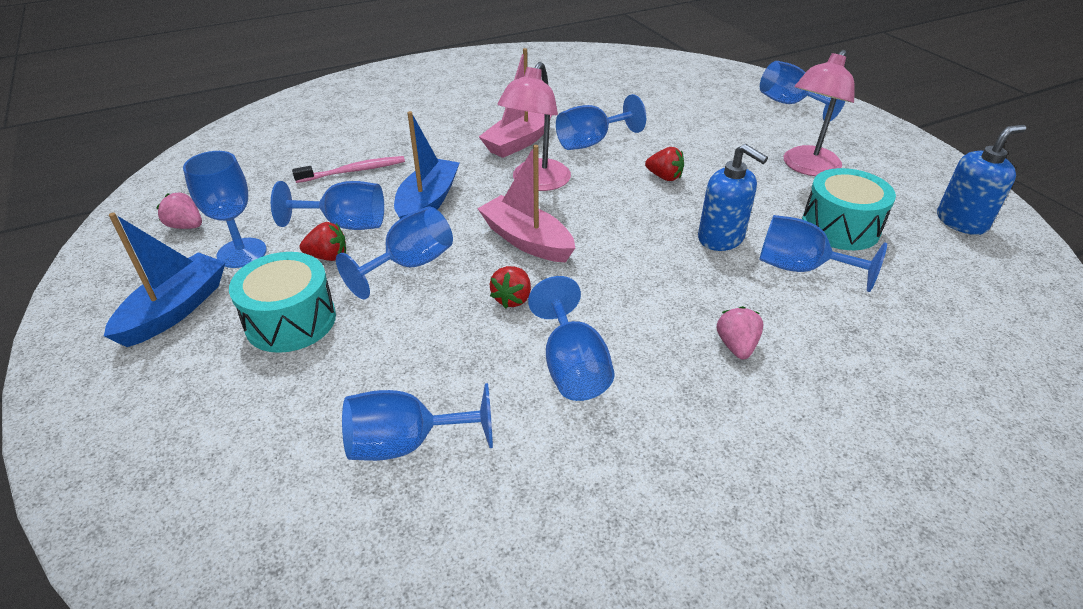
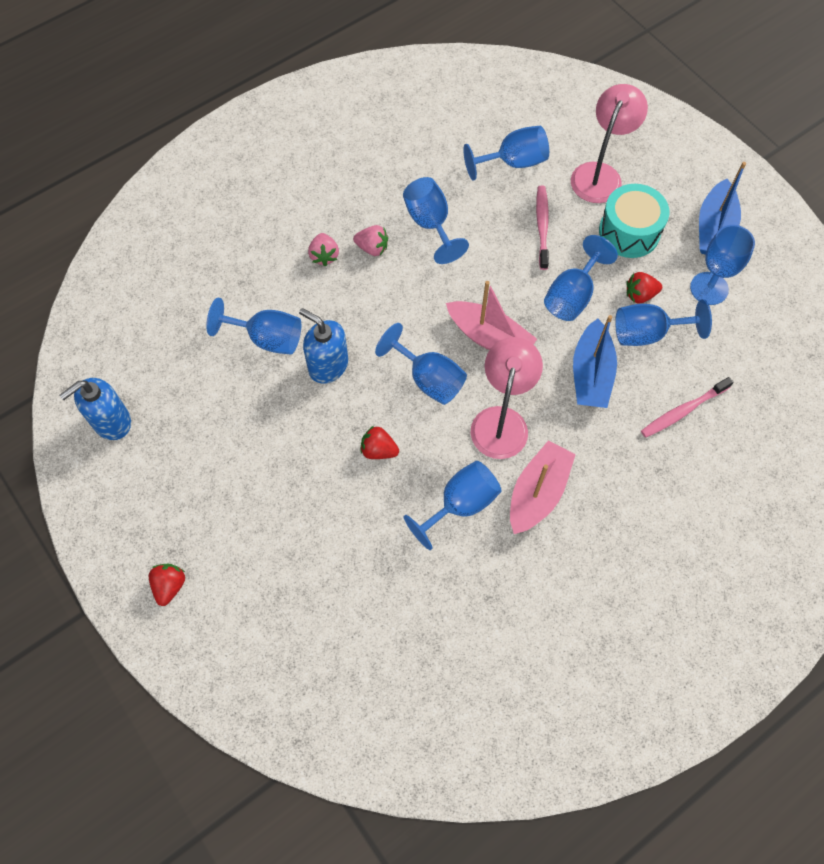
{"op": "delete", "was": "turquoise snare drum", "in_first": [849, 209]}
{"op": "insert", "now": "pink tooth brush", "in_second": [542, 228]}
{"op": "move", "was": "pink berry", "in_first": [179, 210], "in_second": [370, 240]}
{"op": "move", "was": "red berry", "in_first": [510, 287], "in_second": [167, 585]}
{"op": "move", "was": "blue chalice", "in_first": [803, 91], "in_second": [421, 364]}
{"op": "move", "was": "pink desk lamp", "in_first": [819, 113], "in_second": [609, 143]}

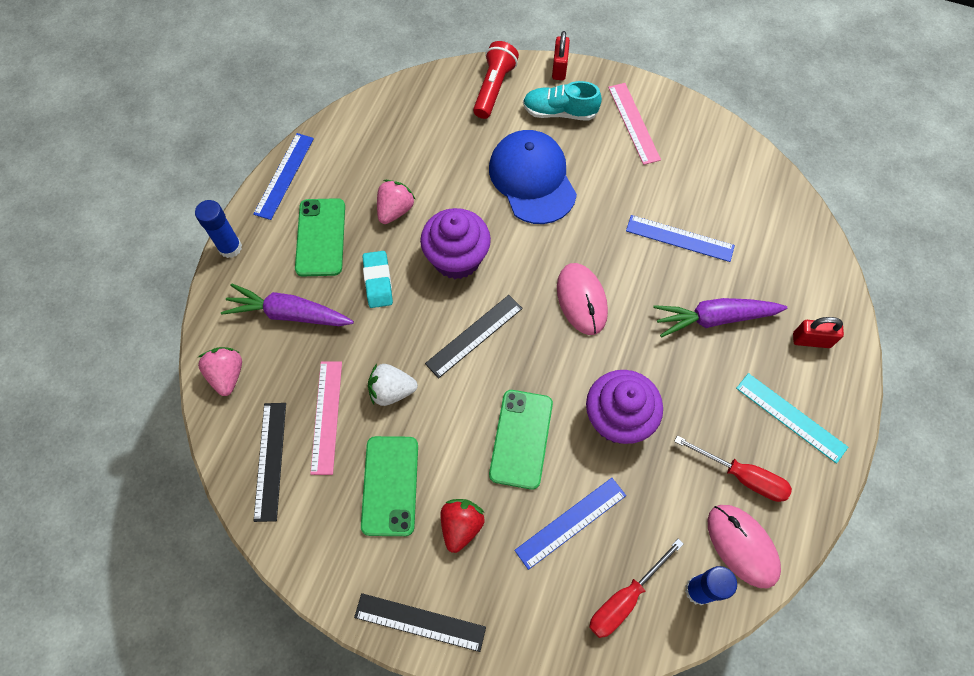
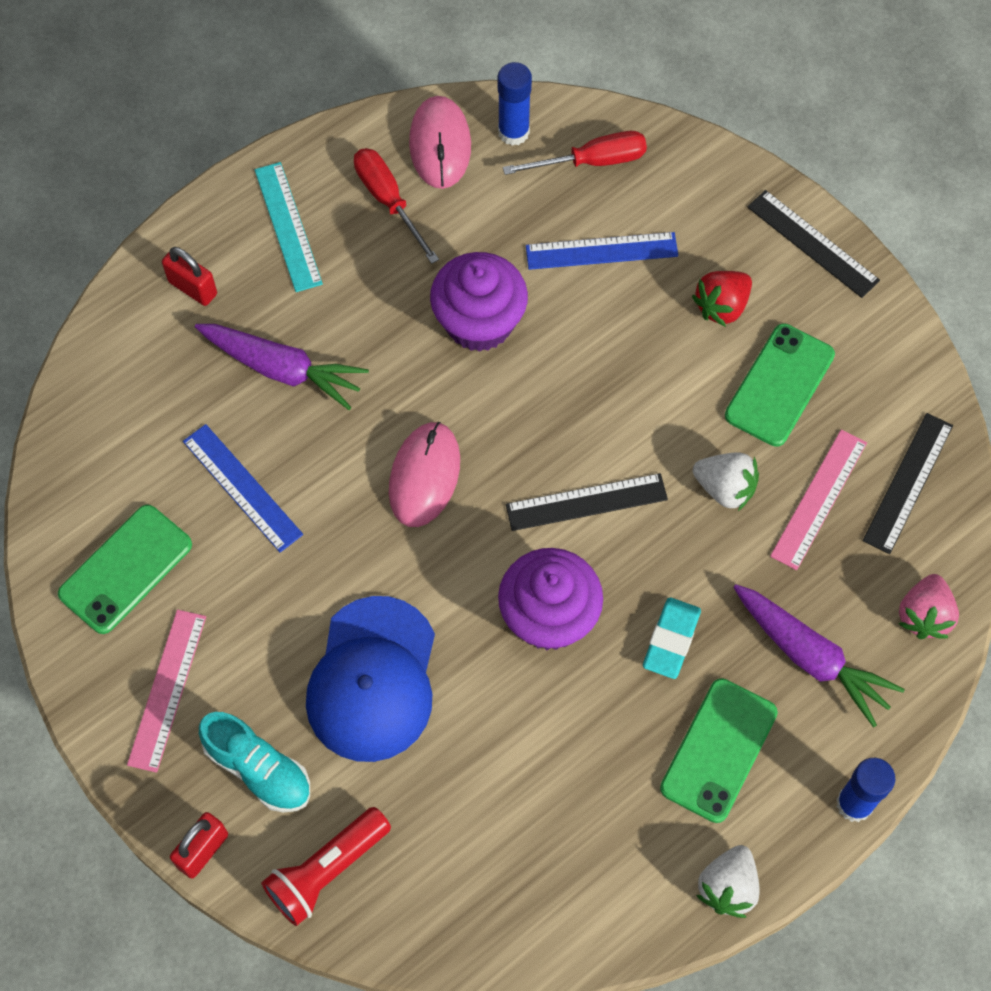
{"op": "delete", "was": "pink berry", "in_first": [396, 202]}
{"op": "move", "was": "green smartphone", "in_first": [521, 440], "in_second": [125, 569]}
{"op": "replace", "was": "blue measuring stick", "now": "pure white berry", "in_first": [283, 176], "in_second": [728, 881]}

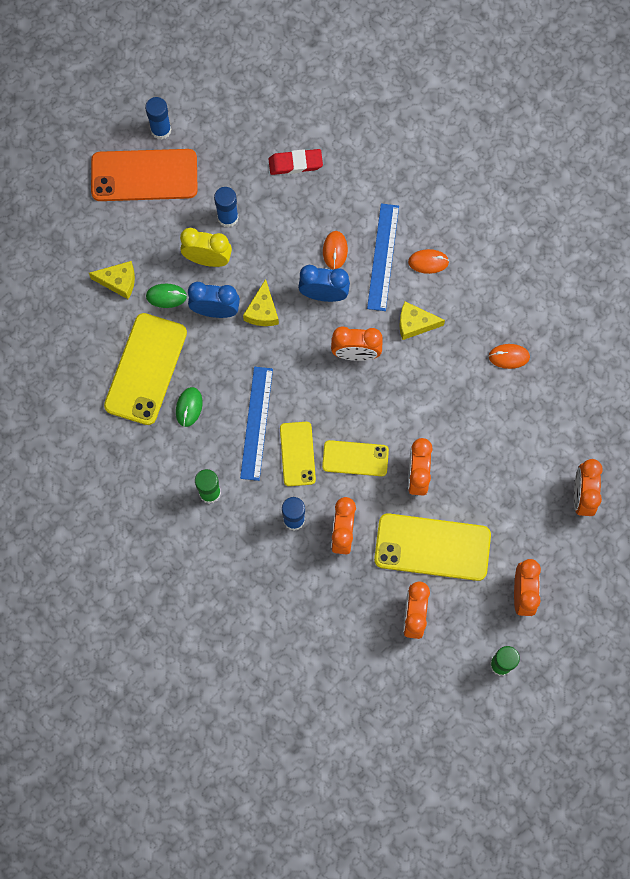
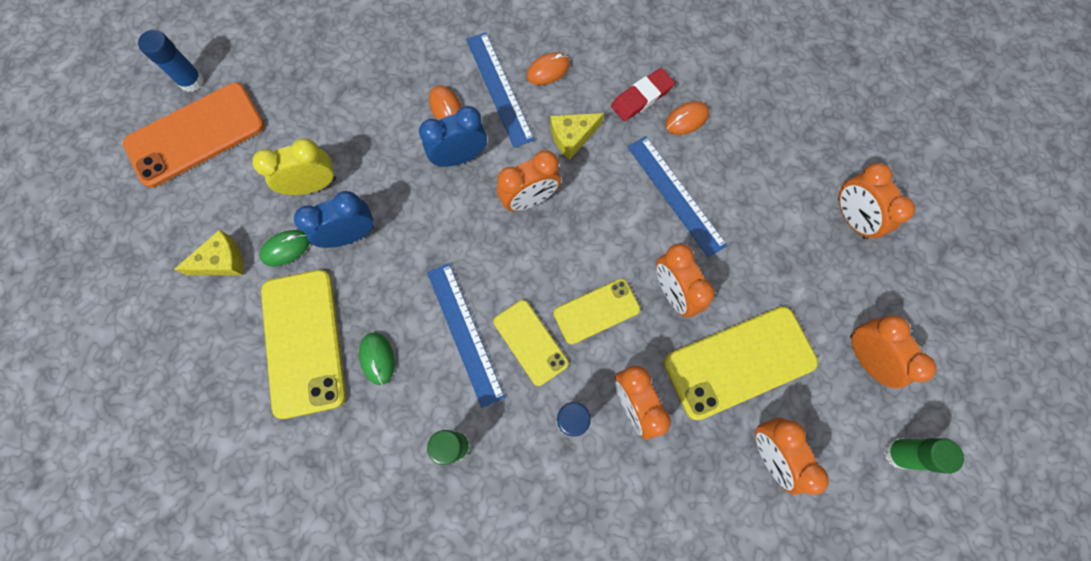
{"op": "delete", "was": "blue glue stick", "in_first": [226, 207]}
{"op": "delete", "was": "bright yellow cheese wedge", "in_first": [261, 302]}
{"op": "insert", "now": "blue measuring stick", "in_second": [677, 197]}
{"op": "move", "was": "red gum eraser", "in_first": [296, 162], "in_second": [643, 94]}

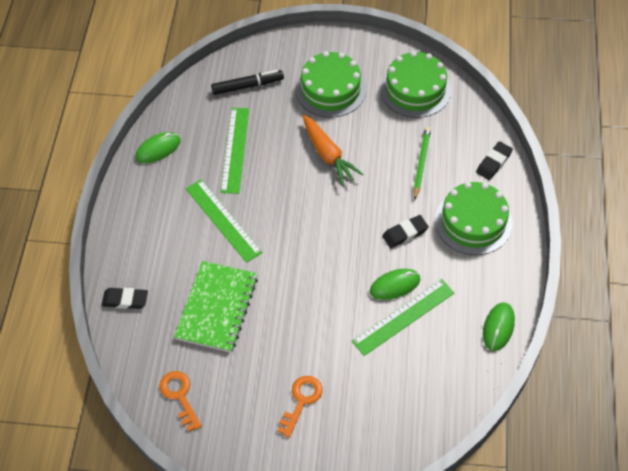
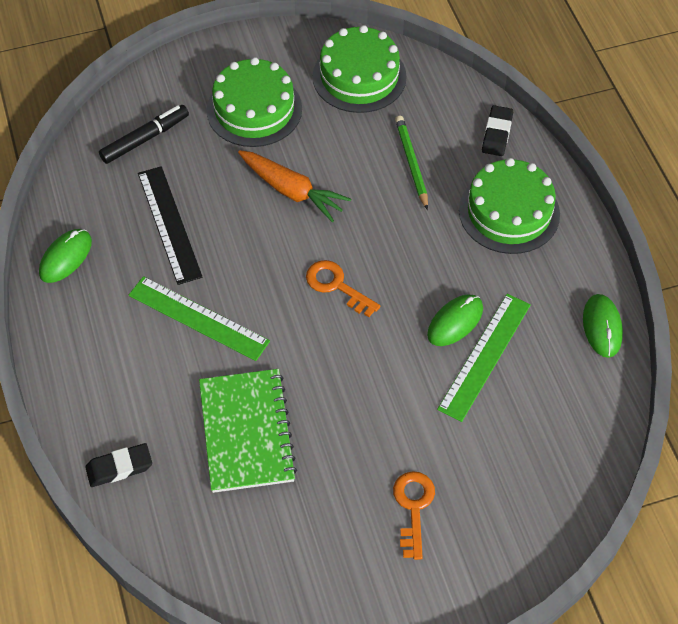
{"op": "delete", "was": "ebony gum eraser", "in_first": [405, 231]}
{"op": "move", "was": "bright orange door key", "in_first": [180, 401], "in_second": [343, 288]}
{"op": "recolor", "was": "green measuring stick", "now": "ebony measuring stick", "in_first": [235, 151], "in_second": [170, 225]}

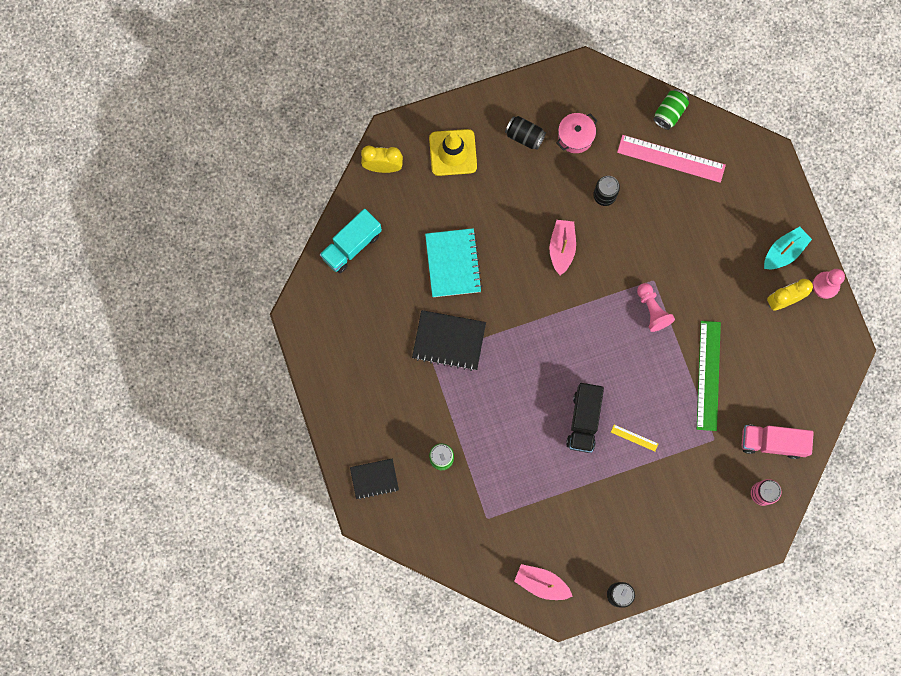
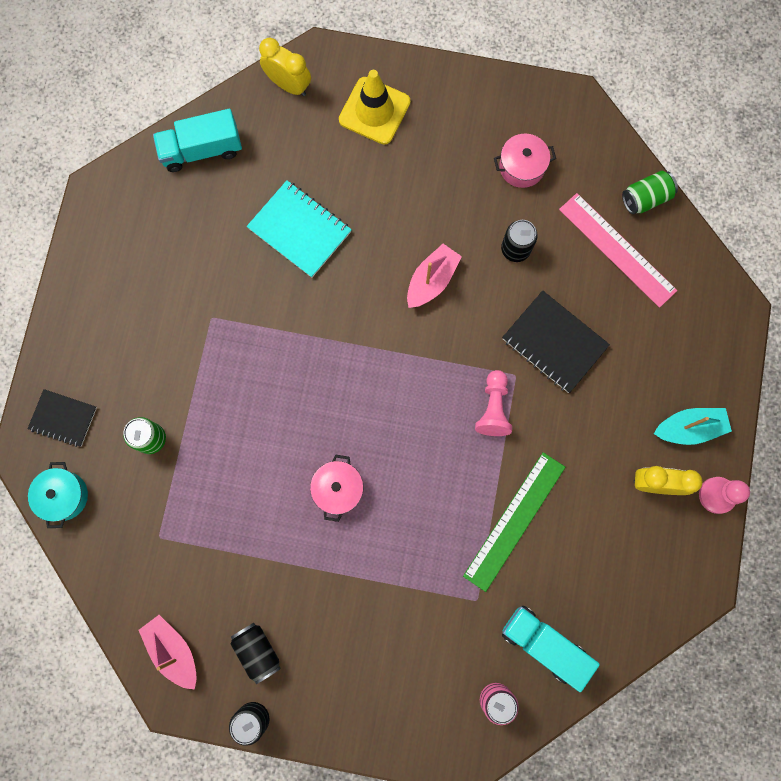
{"op": "delete", "was": "bright yellow measuring stick", "in_first": [634, 438]}
{"op": "insert", "now": "turquoise stockpot", "in_second": [58, 495]}
{"op": "move", "was": "ebony notepad", "in_first": [449, 340], "in_second": [556, 342]}
{"op": "move", "was": "ebony tin", "in_first": [525, 133], "in_second": [256, 653]}
{"op": "replace", "was": "ebony toy truck", "now": "pink stockpot", "in_first": [585, 418], "in_second": [337, 488]}
{"op": "recolor", "was": "pink toy truck", "now": "turquoise toy truck", "in_first": [778, 442], "in_second": [551, 649]}
{"op": "rotate", "was": "turquoise notepad", "in_first": [453, 262], "in_second": [299, 229], "clockwise": -75}

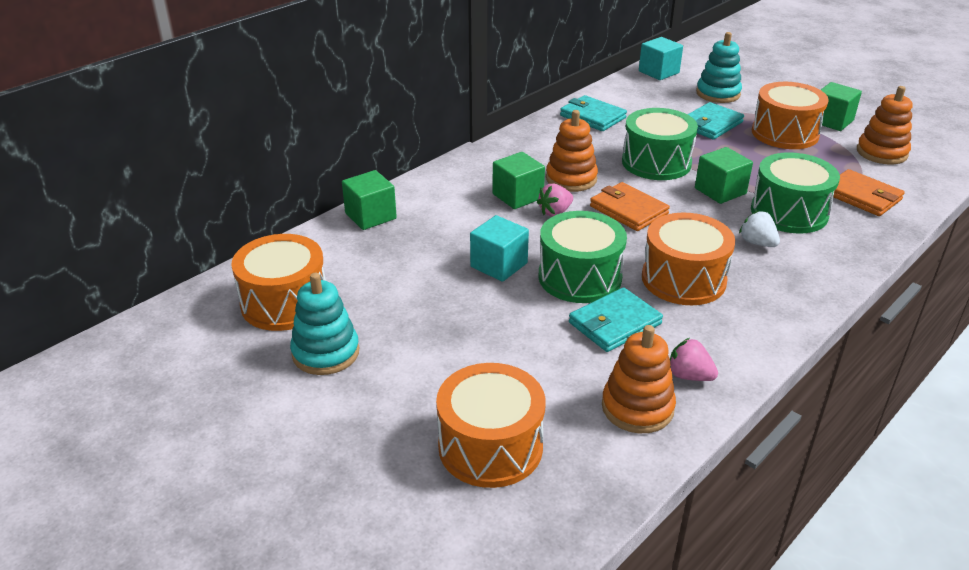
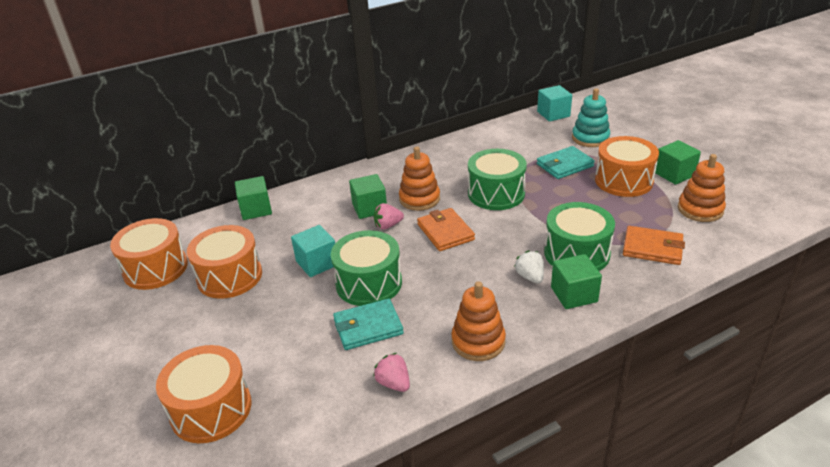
{"op": "delete", "was": "turquoise stacking rings", "in_first": [324, 324]}
{"op": "delete", "was": "turquoise wallet", "in_first": [593, 113]}
{"op": "move", "was": "bright orange stacking rings", "in_first": [639, 379], "in_second": [478, 321]}
{"op": "move", "was": "bright orange snare drum", "in_first": [688, 259], "in_second": [224, 262]}
{"op": "move", "was": "green cube", "in_first": [724, 175], "in_second": [576, 281]}
{"op": "rotate", "was": "bright orange wallet", "in_first": [869, 192], "in_second": [654, 245], "clockwise": -45}

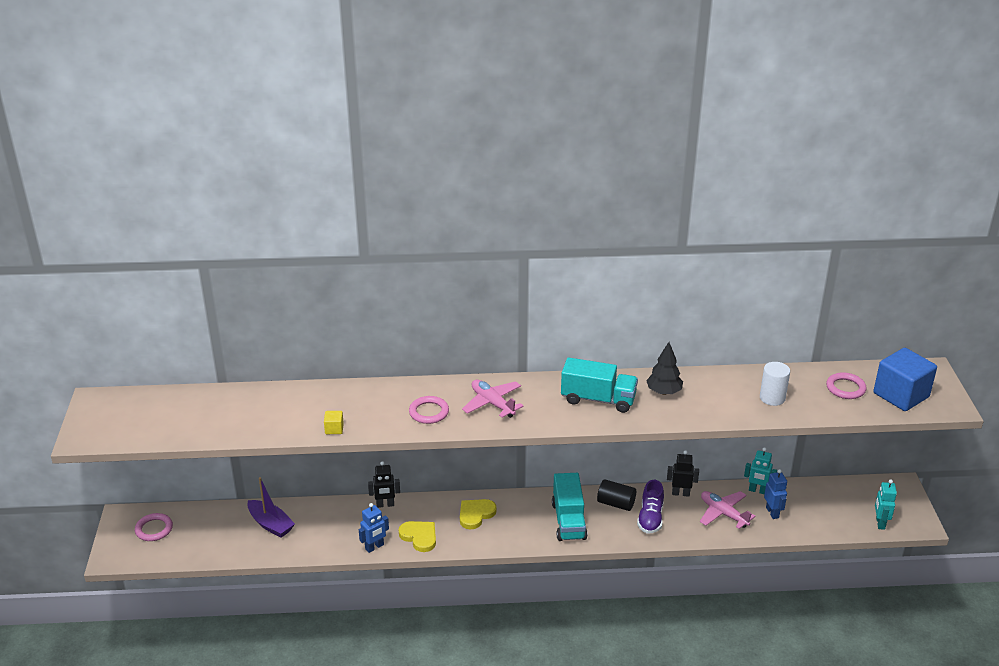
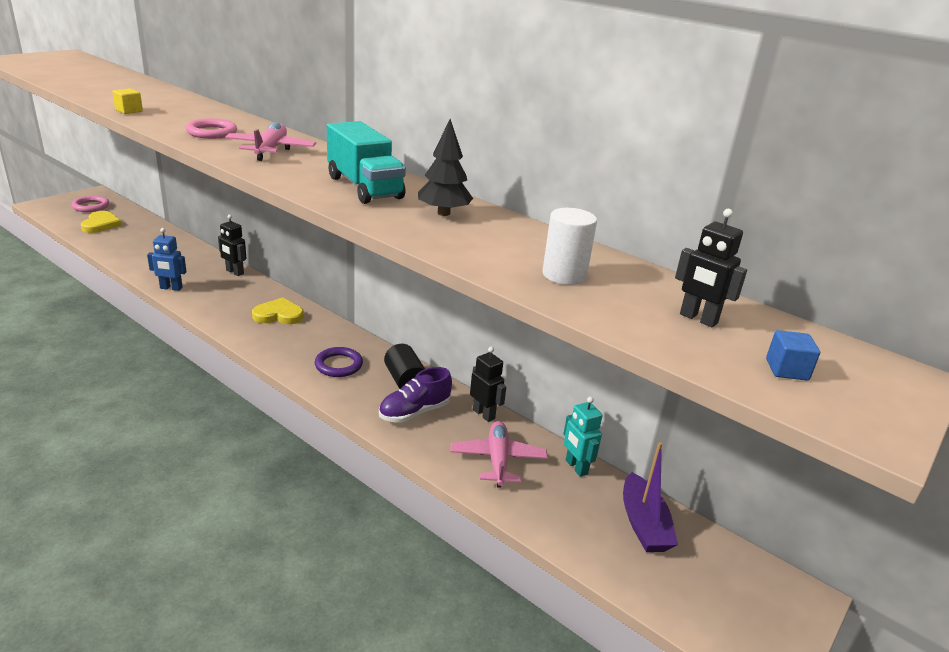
{"op": "delete", "was": "blue robot", "in_first": [775, 494]}
{"op": "delete", "was": "turquoise robot", "in_first": [886, 505]}
{"op": "move", "was": "purple boat", "in_first": [271, 507], "in_second": [650, 497]}
{"op": "move", "was": "bright yellow love heart", "in_first": [417, 536], "in_second": [101, 222]}
{"op": "replace", "was": "turquoise toy truck", "now": "purple torus", "in_first": [570, 507], "in_second": [339, 362]}
{"op": "replace", "was": "pink torus", "now": "ebony robot", "in_first": [846, 385], "in_second": [711, 268]}
{"op": "resize", "was": "blue cube", "in_first": [905, 379], "in_second": [793, 355], "ratio": 0.41}

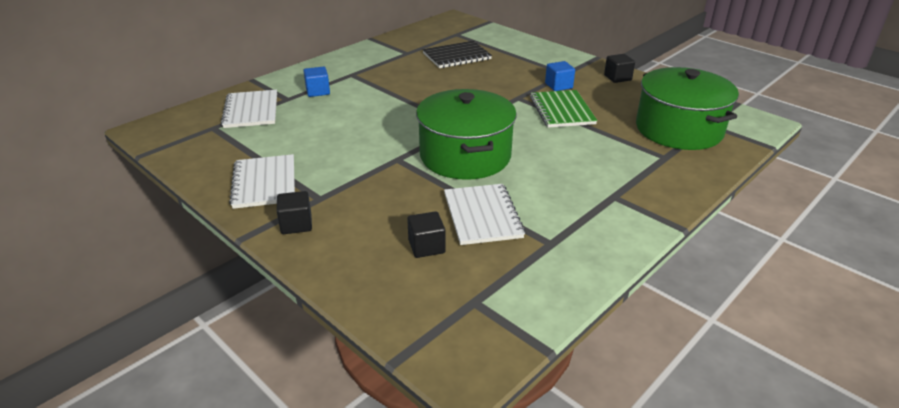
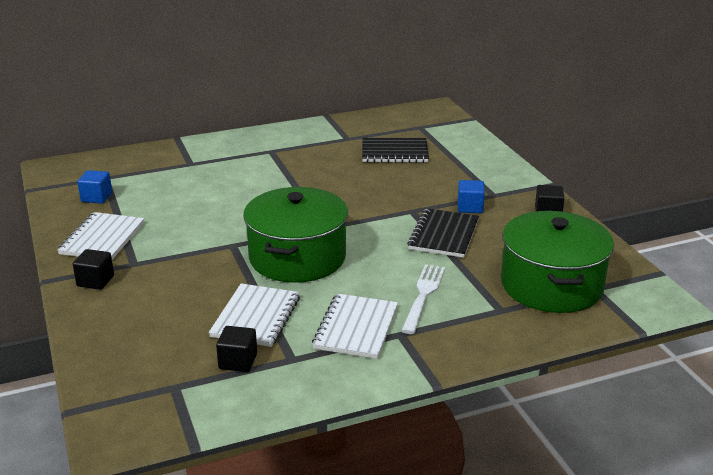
{"op": "insert", "now": "pure white dinner fork", "in_second": [423, 299]}
{"op": "move", "was": "pure white notepad", "in_first": [249, 109], "in_second": [355, 326]}
{"op": "move", "was": "blue cube", "in_first": [317, 82], "in_second": [94, 187]}
{"op": "move", "was": "ebony cube", "in_first": [426, 234], "in_second": [236, 349]}
{"op": "recolor", "was": "green notepad", "now": "ebony notepad", "in_first": [563, 109], "in_second": [443, 233]}

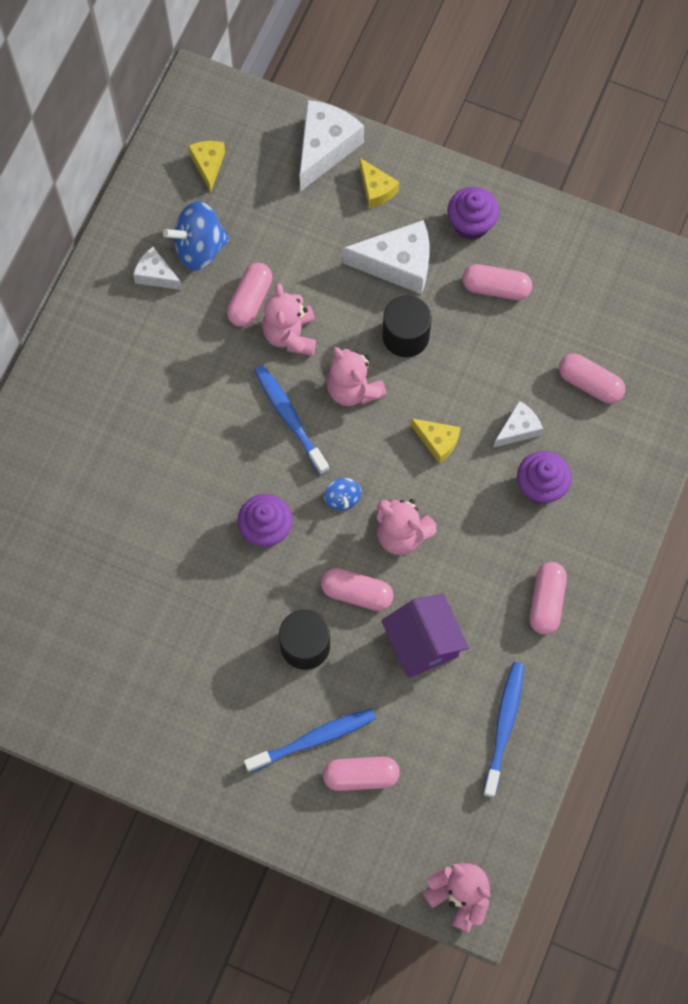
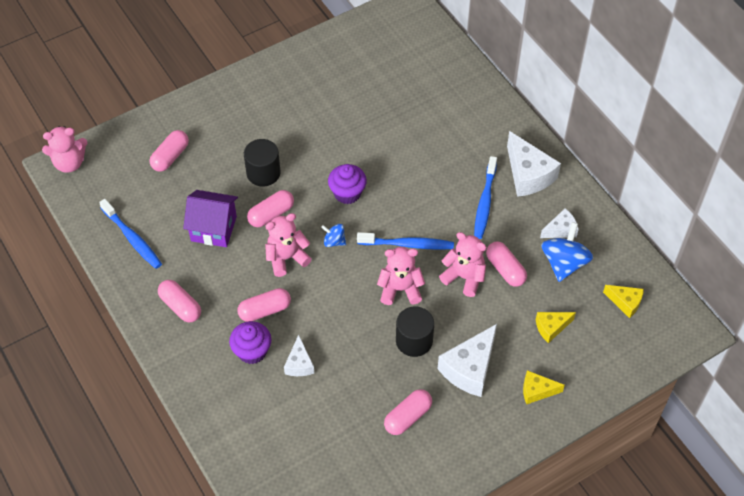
{"op": "delete", "was": "purple muffin", "in_first": [473, 213]}
{"op": "move", "was": "blue tooth brush", "in_first": [310, 740], "in_second": [485, 197]}
{"op": "move", "was": "pure white cheese wedge", "in_first": [332, 146], "in_second": [534, 164]}
{"op": "move", "was": "bright yellow cheese wedge", "in_first": [436, 441], "in_second": [556, 327]}
{"op": "move", "was": "pink capsule", "in_first": [592, 378], "in_second": [264, 305]}

